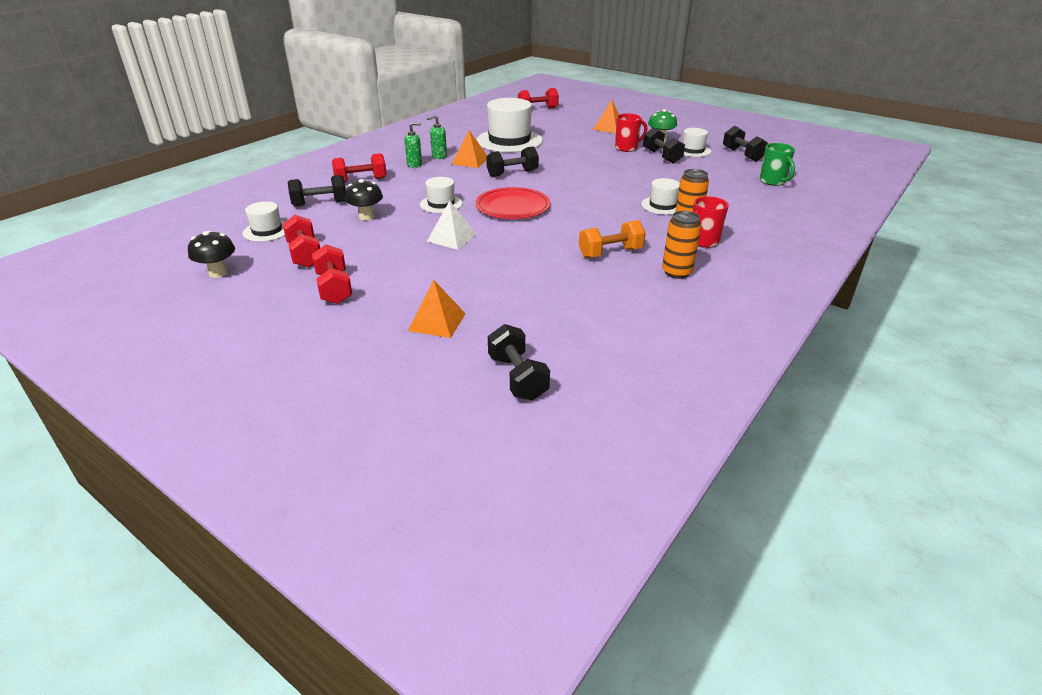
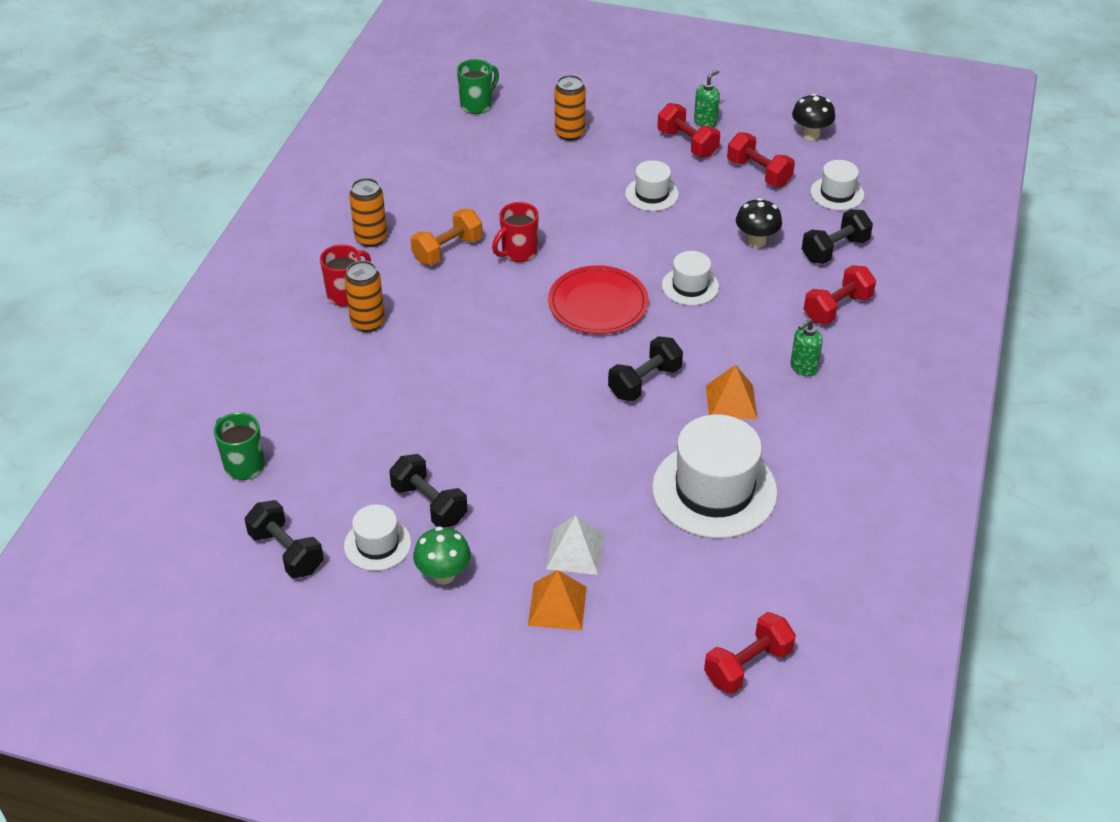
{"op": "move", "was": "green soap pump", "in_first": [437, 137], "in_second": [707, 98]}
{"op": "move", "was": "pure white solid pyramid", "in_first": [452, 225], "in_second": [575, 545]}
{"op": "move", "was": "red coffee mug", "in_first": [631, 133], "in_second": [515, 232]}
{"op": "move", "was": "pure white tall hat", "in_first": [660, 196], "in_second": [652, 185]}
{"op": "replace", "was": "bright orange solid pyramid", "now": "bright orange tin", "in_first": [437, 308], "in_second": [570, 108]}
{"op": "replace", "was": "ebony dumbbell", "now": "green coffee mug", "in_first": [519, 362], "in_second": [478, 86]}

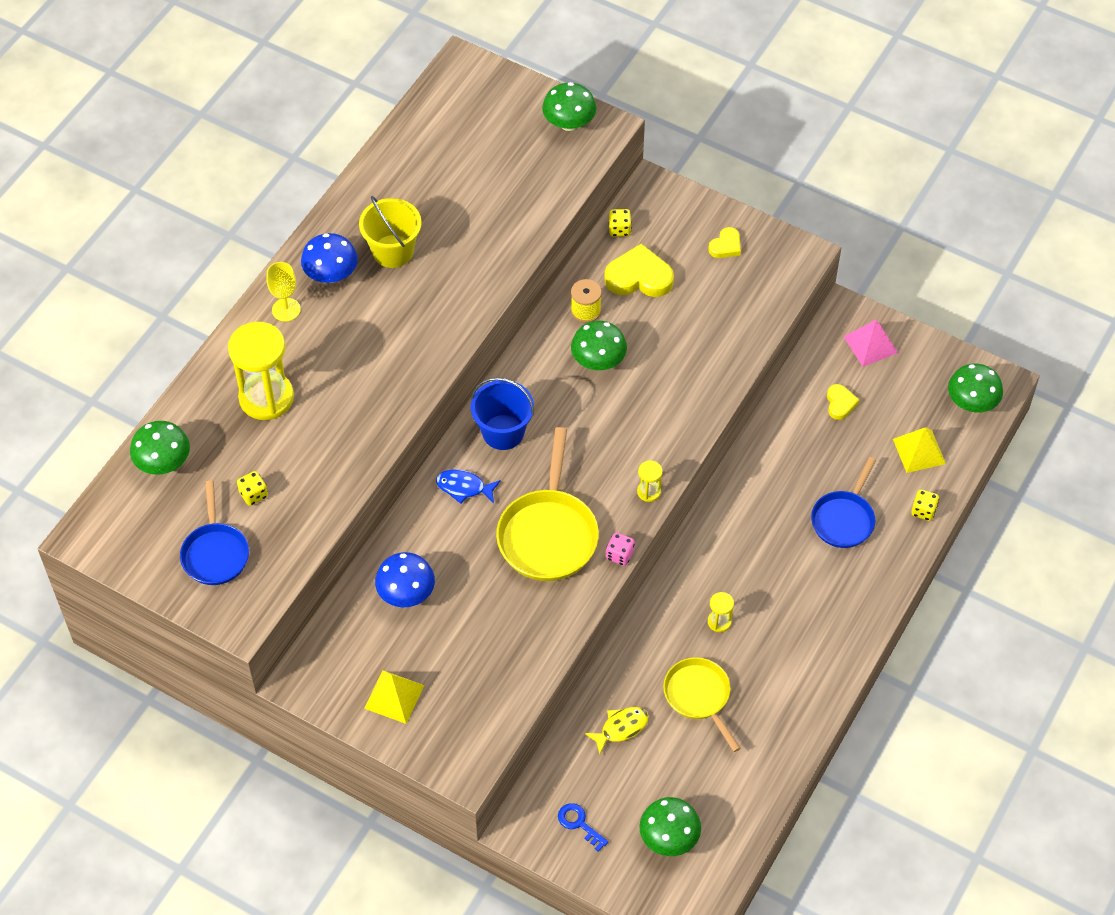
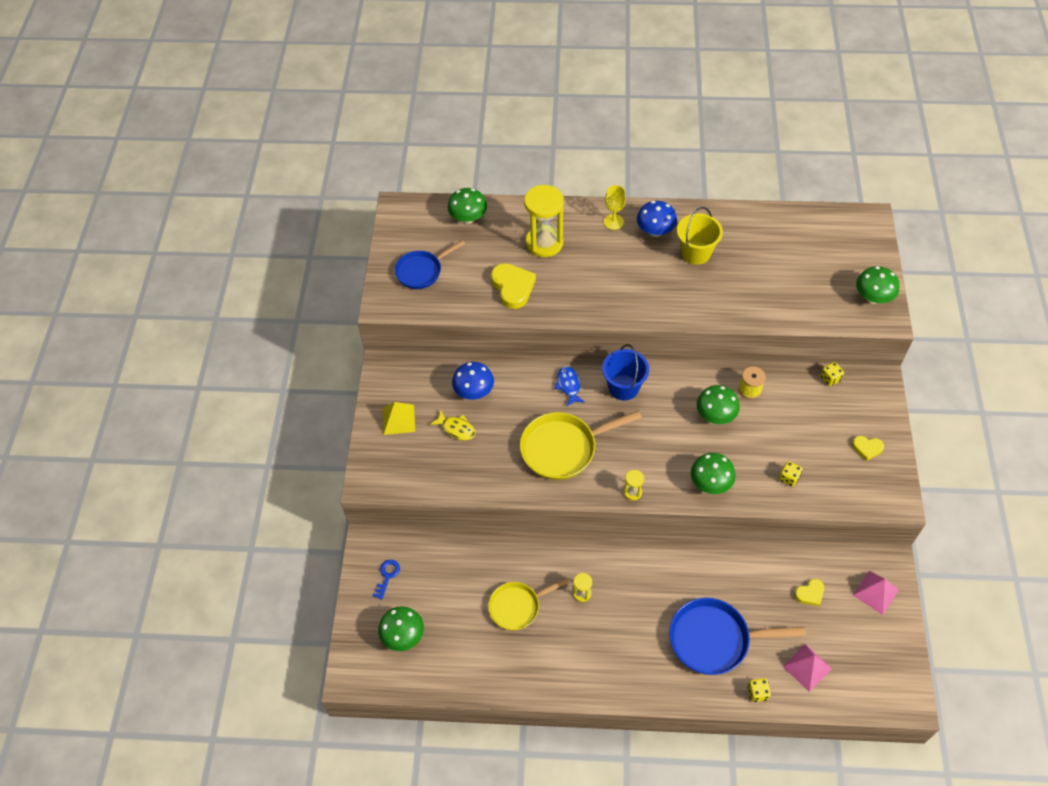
{"op": "delete", "was": "pink dice", "in_first": [620, 549]}
{"op": "move", "was": "bright yellow dice", "in_first": [252, 488], "in_second": [790, 474]}
{"op": "move", "was": "bright yellow fish", "in_first": [617, 731], "in_second": [453, 425]}
{"op": "move", "was": "bright yellow love heart", "in_first": [639, 270], "in_second": [513, 286]}
{"op": "move", "was": "green toadstool", "in_first": [975, 388], "in_second": [713, 473]}
{"op": "recolor", "was": "bright yellow solid pyramid", "now": "pink solid pyramid", "in_first": [919, 450], "in_second": [807, 668]}
{"op": "rotate", "was": "bright yellow frying pan", "in_first": [702, 704], "in_second": [528, 604], "clockwise": -150}
{"op": "resize", "was": "blue frying pan", "in_first": [843, 502], "in_second": [737, 636], "ratio": 1.54}

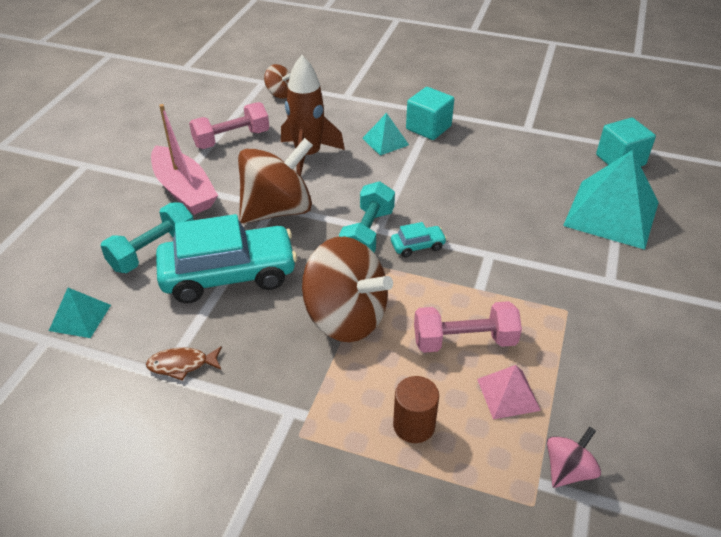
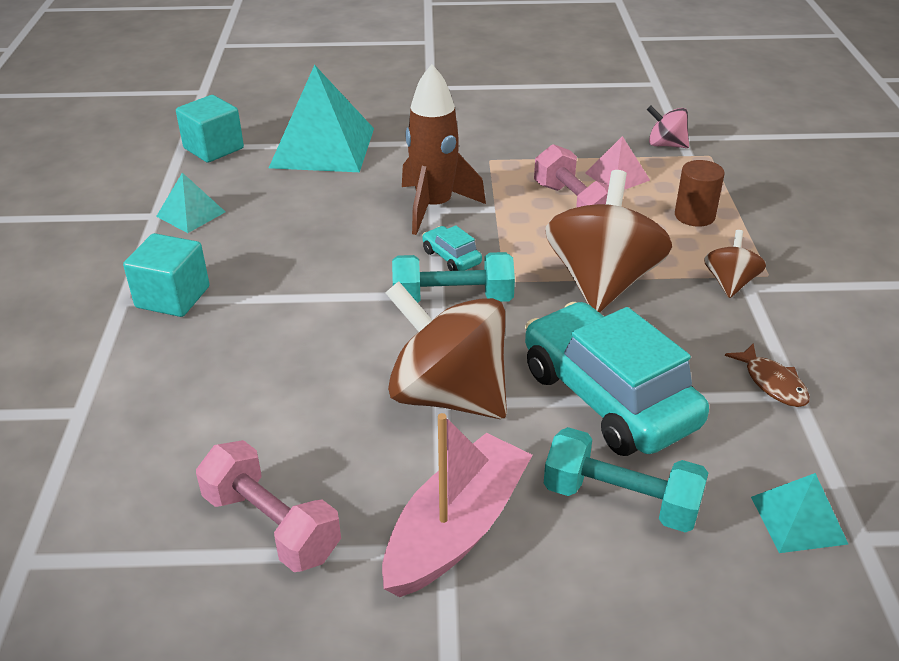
{"op": "move", "was": "dark brown toy top", "in_first": [277, 81], "in_second": [735, 264]}
{"op": "move", "was": "dark brown toy rocket", "in_first": [313, 115], "in_second": [444, 149]}
{"op": "move", "was": "turquoise solid pyramid", "in_first": [385, 134], "in_second": [190, 203]}

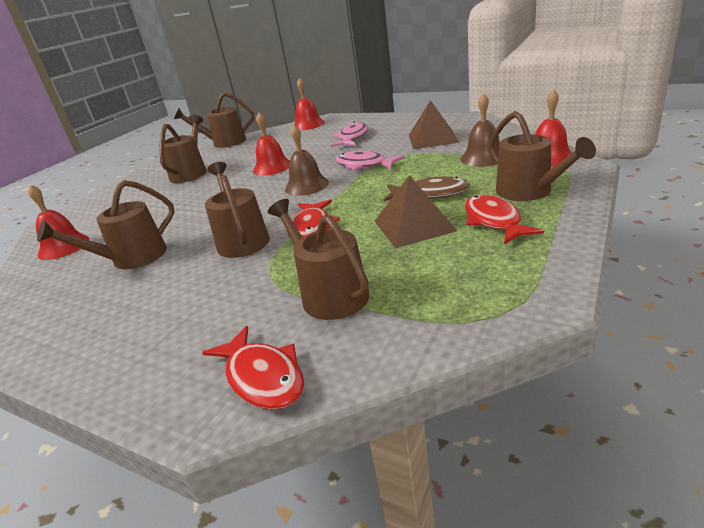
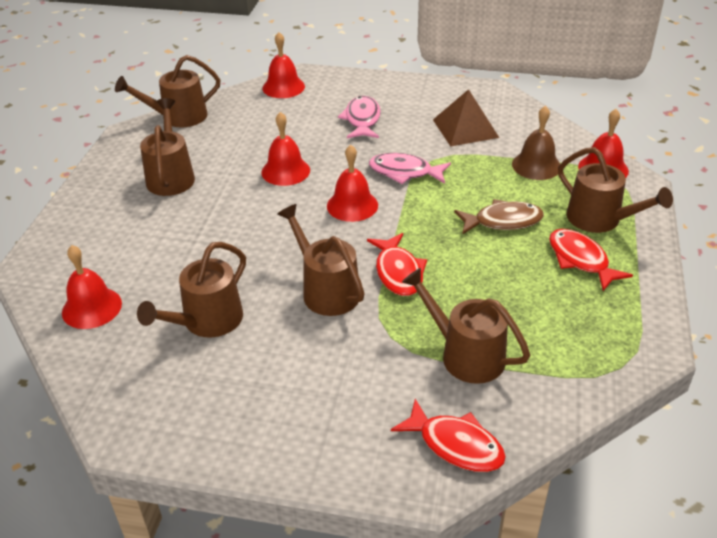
{"op": "delete", "was": "dark brown solid pyramid", "in_first": [416, 211]}
{"op": "recolor", "was": "dark brown bell", "now": "red bell", "in_first": [307, 160], "in_second": [352, 183]}

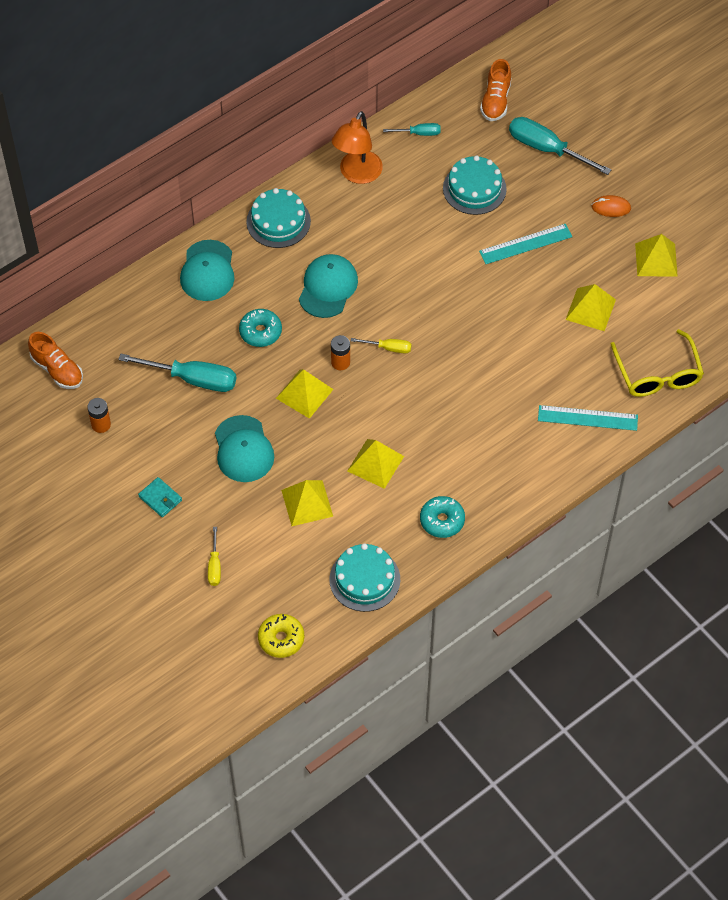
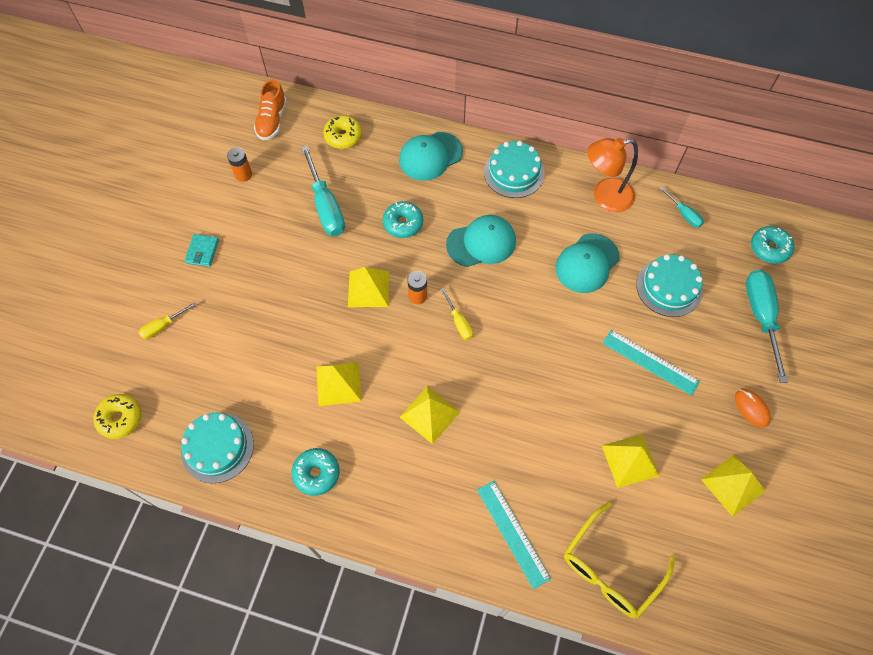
{"op": "insert", "now": "bright yellow donut", "in_second": [342, 132]}
{"op": "move", "was": "turquoise cap", "in_first": [244, 448], "in_second": [587, 263]}
{"op": "move", "was": "bright yellow solid pyramid", "in_first": [307, 503], "in_second": [430, 415]}
{"op": "replace", "was": "bright orange shoe", "now": "turquoise donut", "in_first": [495, 90], "in_second": [772, 245]}

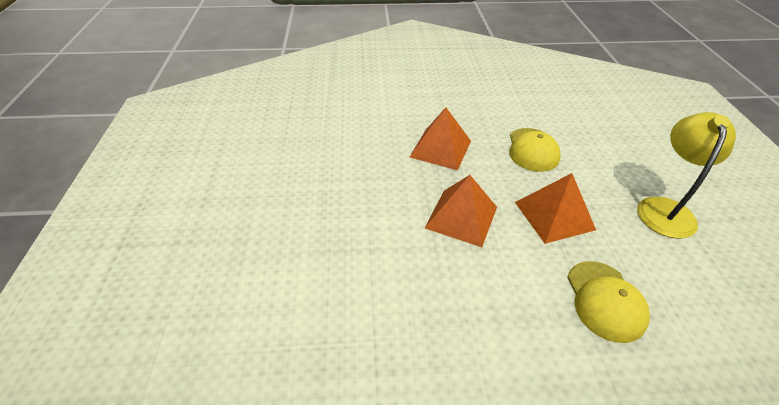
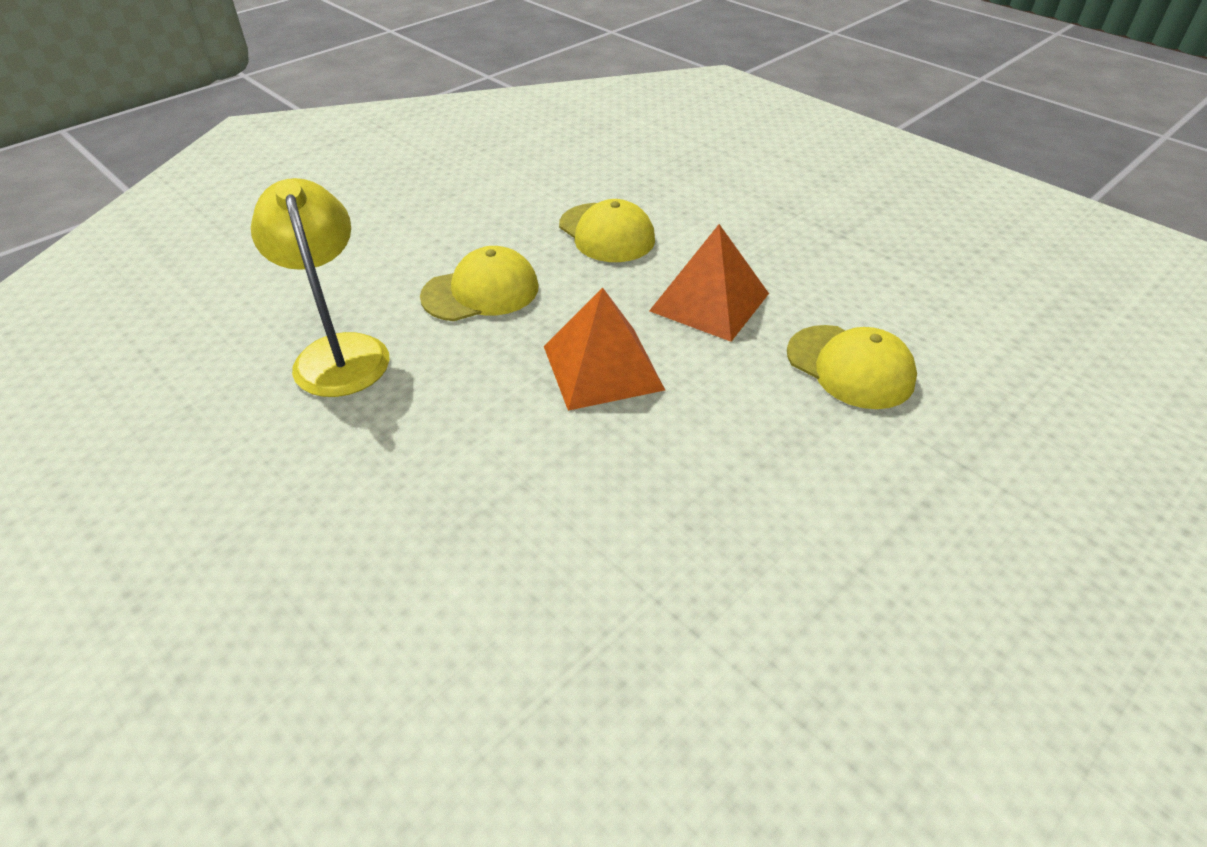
{"op": "move", "was": "bright yellow desk lamp", "in_first": [686, 175], "in_second": [320, 287]}
{"op": "replace", "was": "bright orange solid pyramid", "now": "bright yellow cap", "in_first": [440, 139], "in_second": [479, 283]}

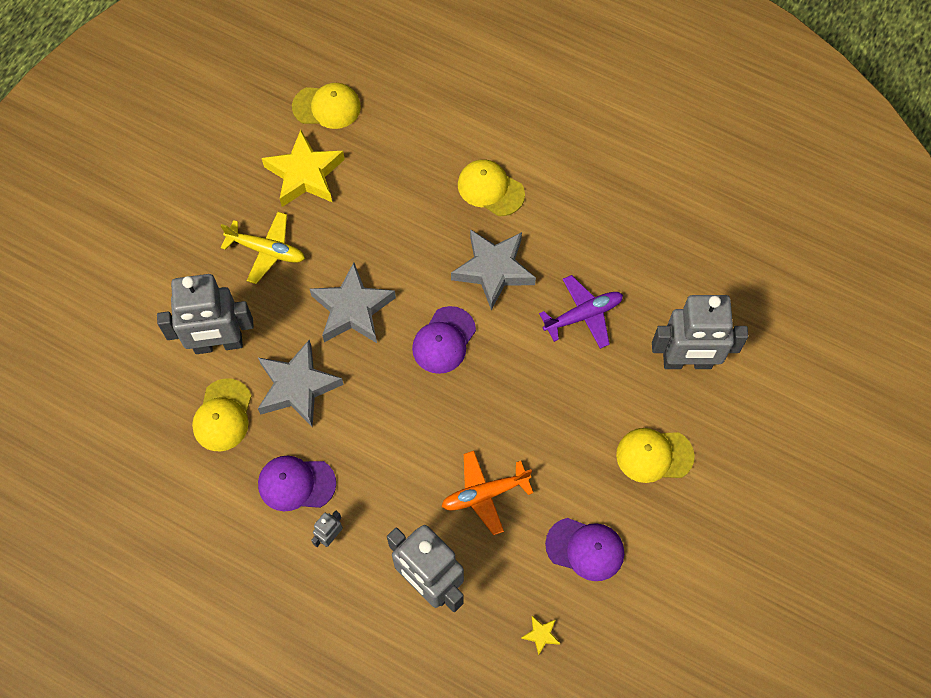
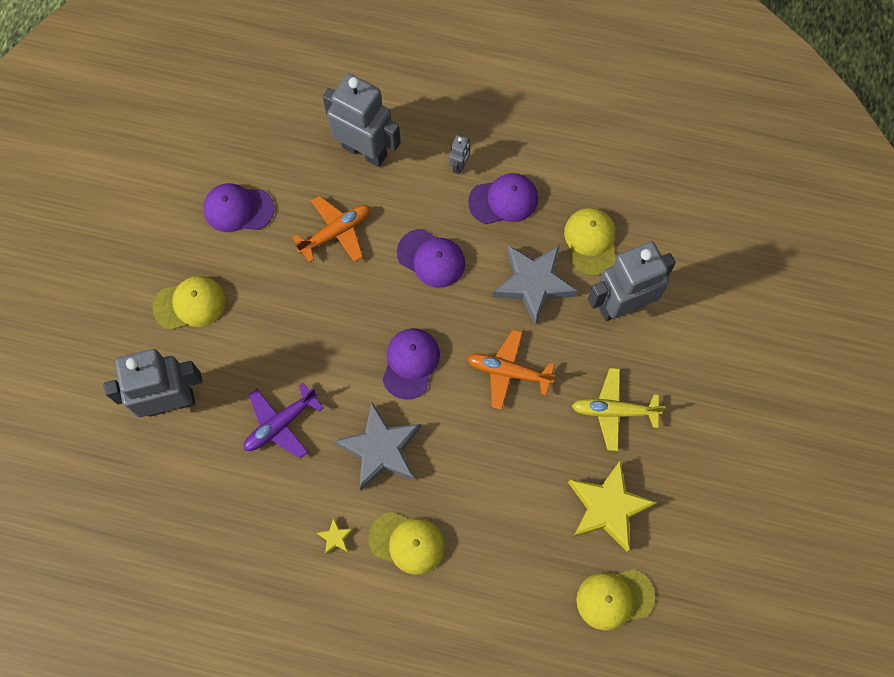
{"op": "insert", "now": "purple cap", "in_second": [431, 258]}
{"op": "move", "was": "bright yellow star shape", "in_first": [540, 635], "in_second": [335, 535]}
{"op": "replace", "was": "ash-grey star shape", "now": "bright orange toy plane", "in_first": [353, 302], "in_second": [511, 369]}

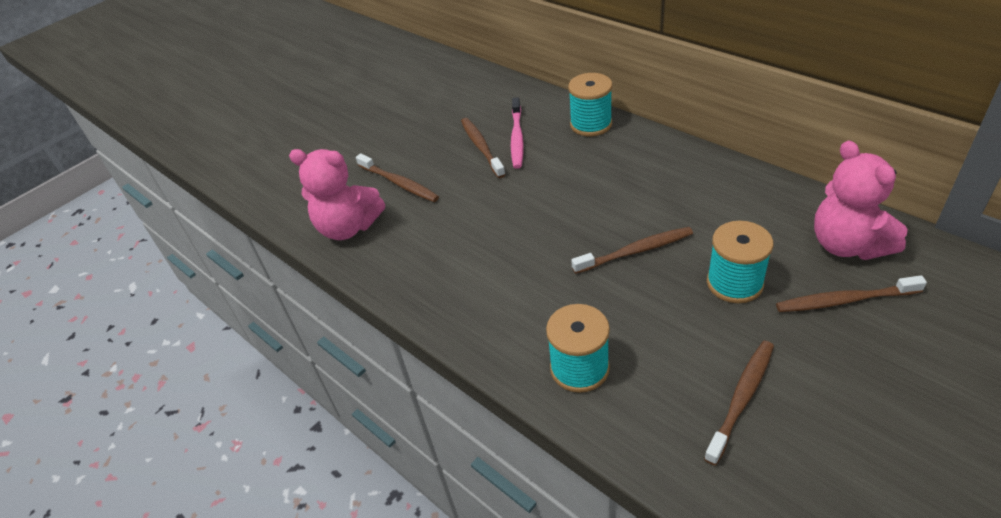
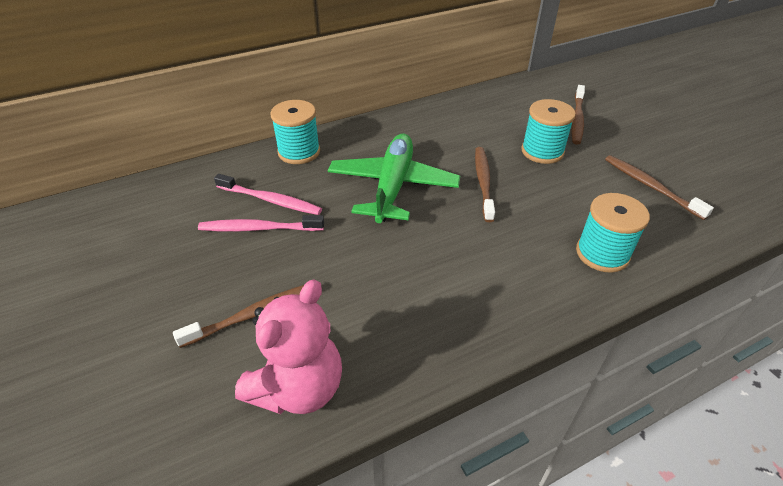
{"op": "delete", "was": "pink teddy bear", "in_first": [861, 200]}
{"op": "insert", "now": "green toy plane", "in_second": [394, 178]}
{"op": "recolor", "was": "dark brown tooth brush", "now": "pink tooth brush", "in_first": [483, 148], "in_second": [261, 223]}

